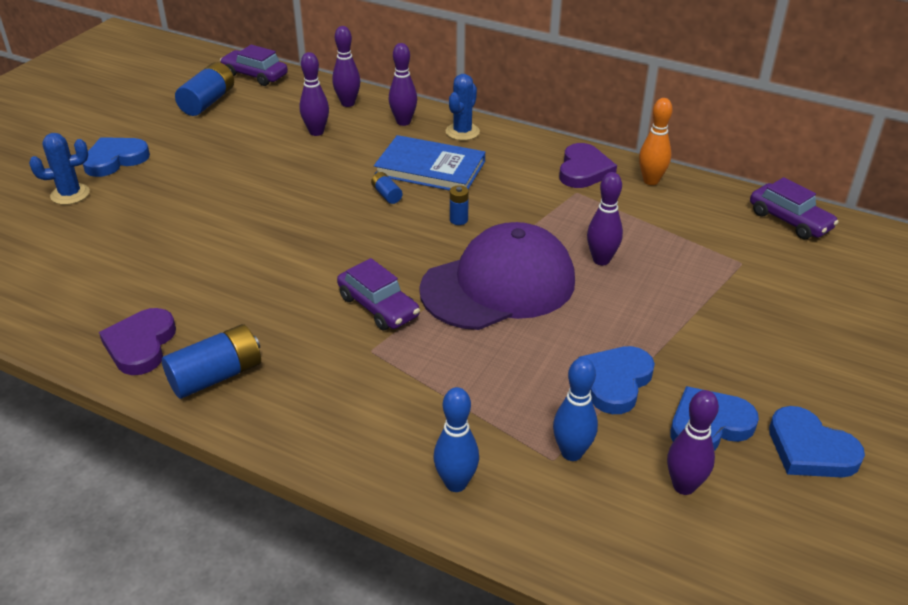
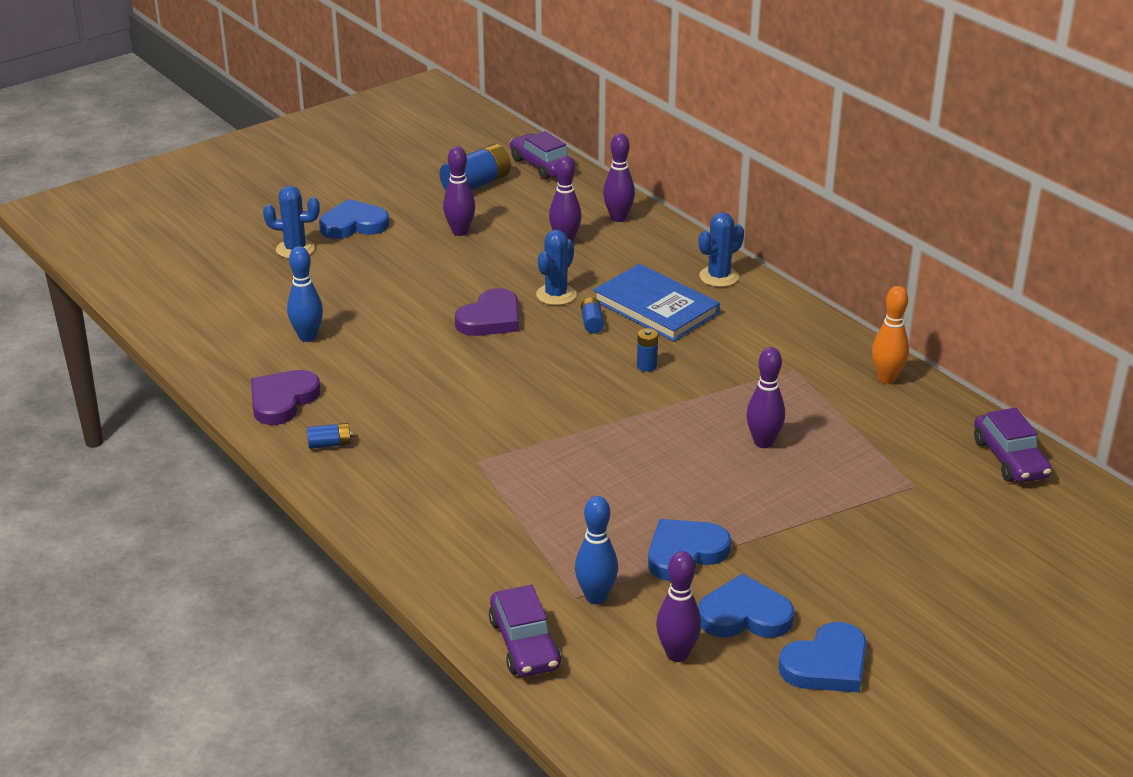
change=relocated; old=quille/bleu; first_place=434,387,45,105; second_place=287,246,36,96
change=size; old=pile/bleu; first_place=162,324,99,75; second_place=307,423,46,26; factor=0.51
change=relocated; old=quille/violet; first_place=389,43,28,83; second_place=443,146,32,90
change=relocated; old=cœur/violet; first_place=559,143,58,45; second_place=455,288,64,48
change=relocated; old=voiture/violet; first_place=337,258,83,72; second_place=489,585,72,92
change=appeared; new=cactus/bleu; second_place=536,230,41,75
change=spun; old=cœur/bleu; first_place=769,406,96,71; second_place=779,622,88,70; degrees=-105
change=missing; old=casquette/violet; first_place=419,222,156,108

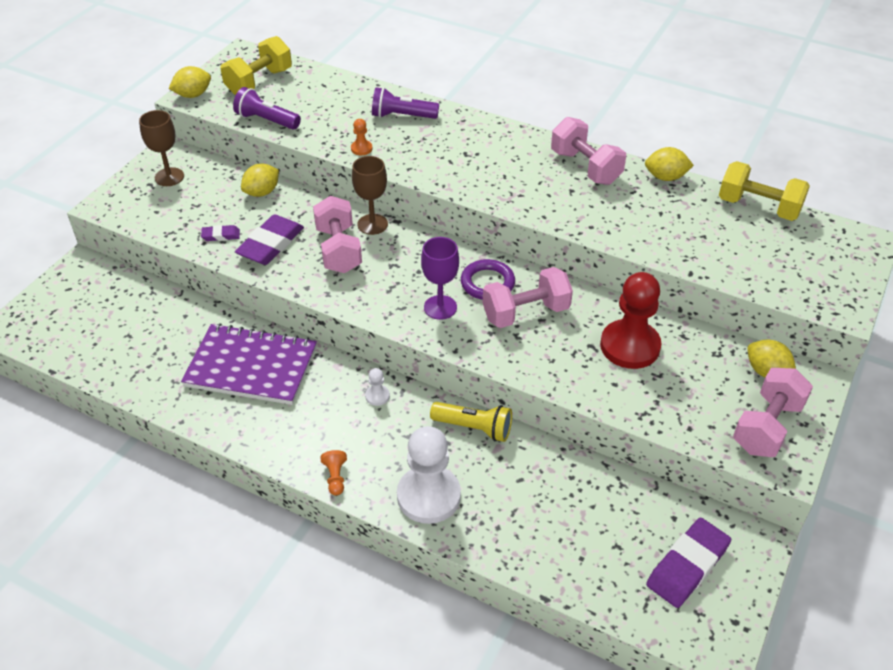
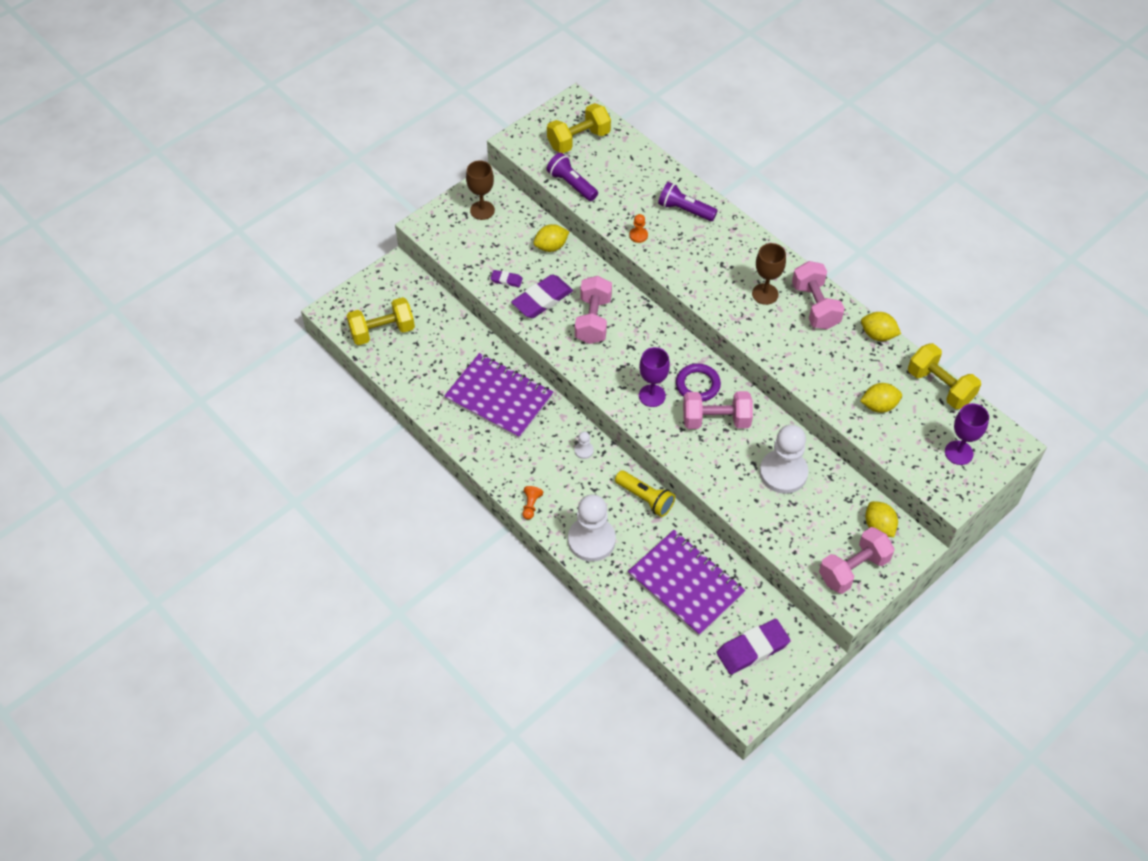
change=appeared; new=haltère/jaune; second_place=347,297,68,48
change=appeared; new=carnet/violet; second_place=628,530,117,106
change=relocated; old=verre à pied/marron; first_place=352,156,36,79; second_place=752,243,34,62
change=colour; old=pion/rouge; new=pion/blanc; first_place=600,272,62,97; second_place=760,425,49,69
change=relocated; old=citron/jaune; first_place=169,66,42,32; second_place=860,383,42,30
change=appeared; new=verre à pied/violet; second_place=945,403,44,62

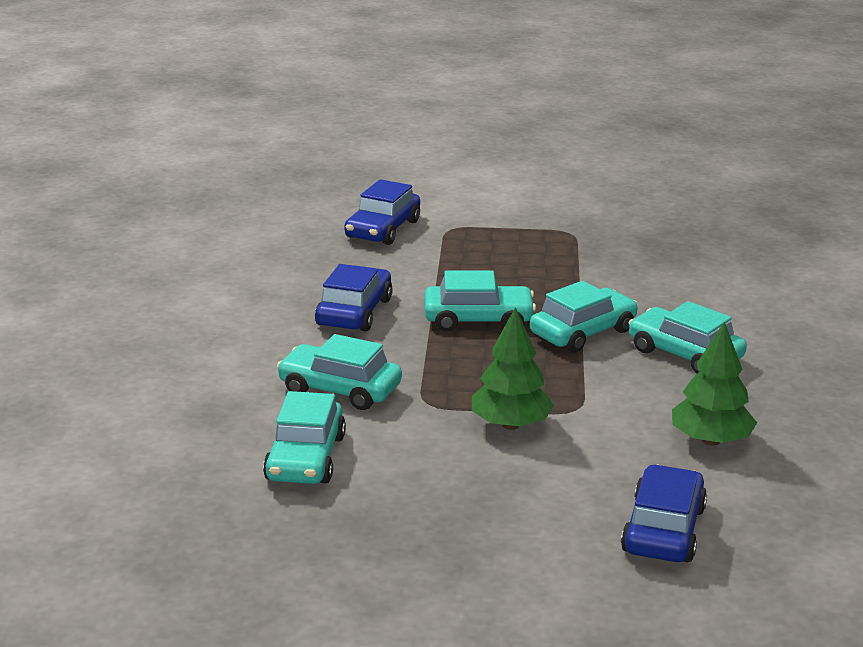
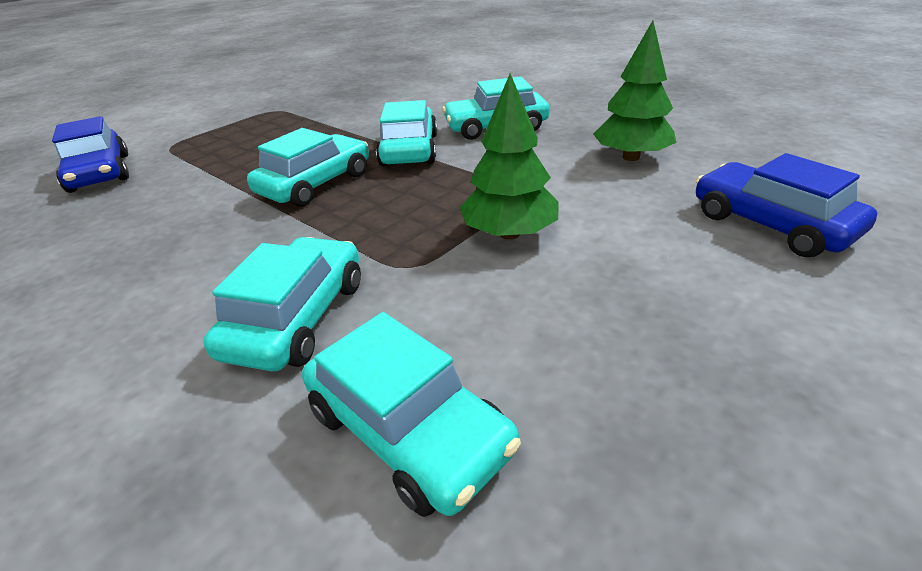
change=spun; old=voiture/turquoise; first_place=277,334,125,76; second_place=203,237,158,134; degrees=135
change=missing; old=voiture/bleu; first_place=315,264,78,68

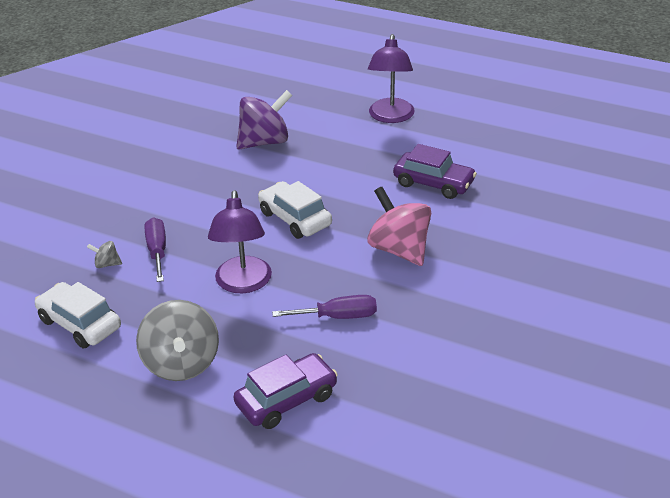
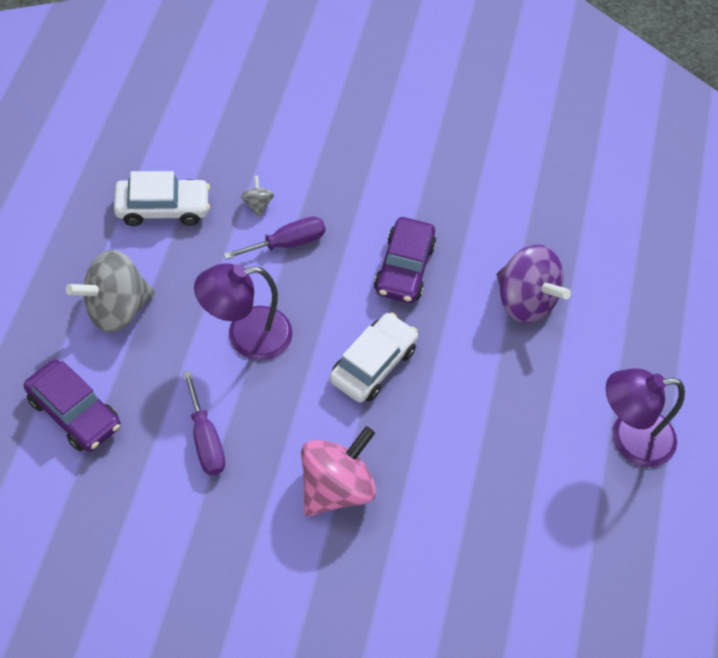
change=spun; old=voiture/blanc; first_place=35,282,86,66; second_place=114,171,96,55; degrees=60
change=relocated; old=voiture/violet; first_place=393,144,84,55; second_place=374,217,62,86

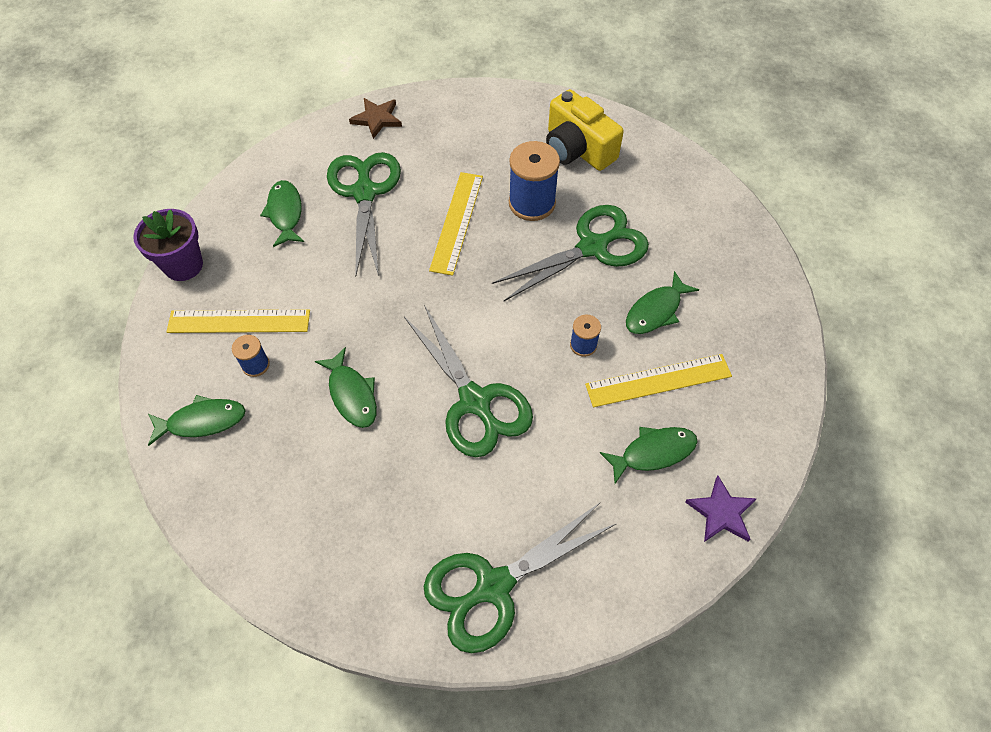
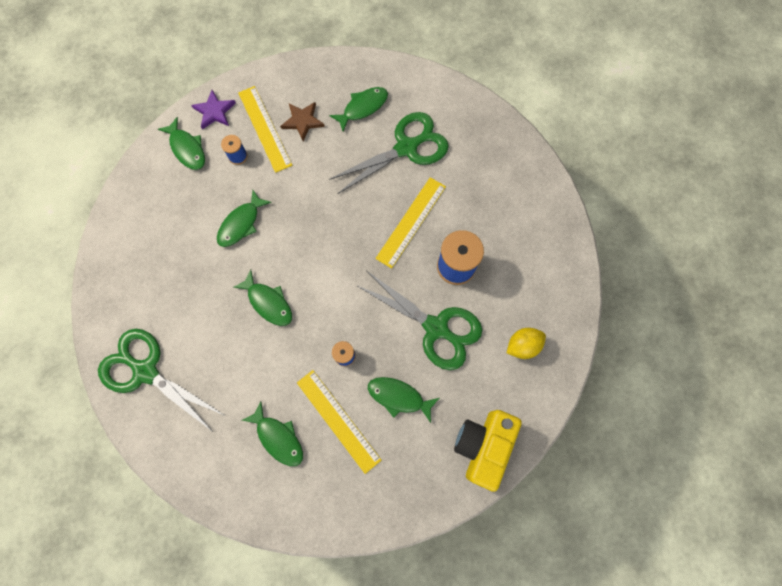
change=relocated; old=étoile/violet; first_place=685,476,72,66; second_place=191,90,45,40
change=exchanged; old=ciseaux/vert; new=poisson/vert; first_place=404,305,129,152; second_place=234,270,58,56
change=relocated; old=étoile/marron; first_place=349,98,53,41; second_place=280,102,45,39
change=spun; old=règle/jaune; first_place=429,172,54,104; second_place=376,177,70,92; degrees=-45
change=relocated; old=appareil photo/jaune; first_place=546,89,78,82; second_place=454,410,68,82
change=appeared; new=citron/jaune; second_place=507,328,39,31
change=missing; old=pot de fleurs/violet; first_place=133,209,70,72

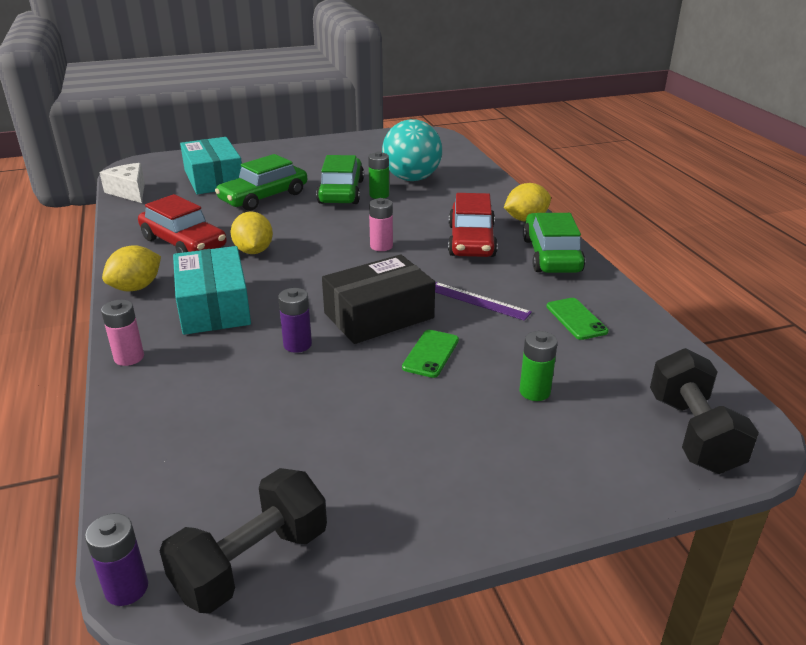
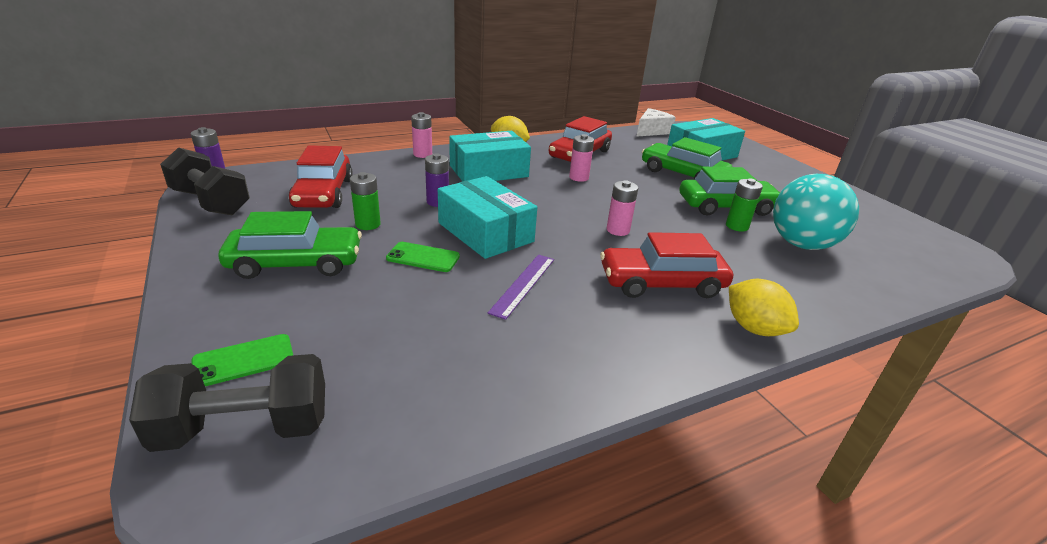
change=relocated; old=téléphone/vert; first_place=546,298,62,42; second_place=191,334,102,52
change=relocated; old=voiture/vert; first_place=523,213,62,60; second_place=219,211,143,68
change=appeared; new=voiture/rouge; second_place=288,145,65,63
change=relocated; old=pile/vert; first_place=519,331,39,70; second_place=350,172,31,58
change=colour; old=boîte/noir; new=boîte/turquoise; first_place=322,254,113,90; second_place=438,176,99,83
change=exchanged; old=citron/jaune; new=pile/rose; first_place=231,212,42,42; second_place=569,134,25,48

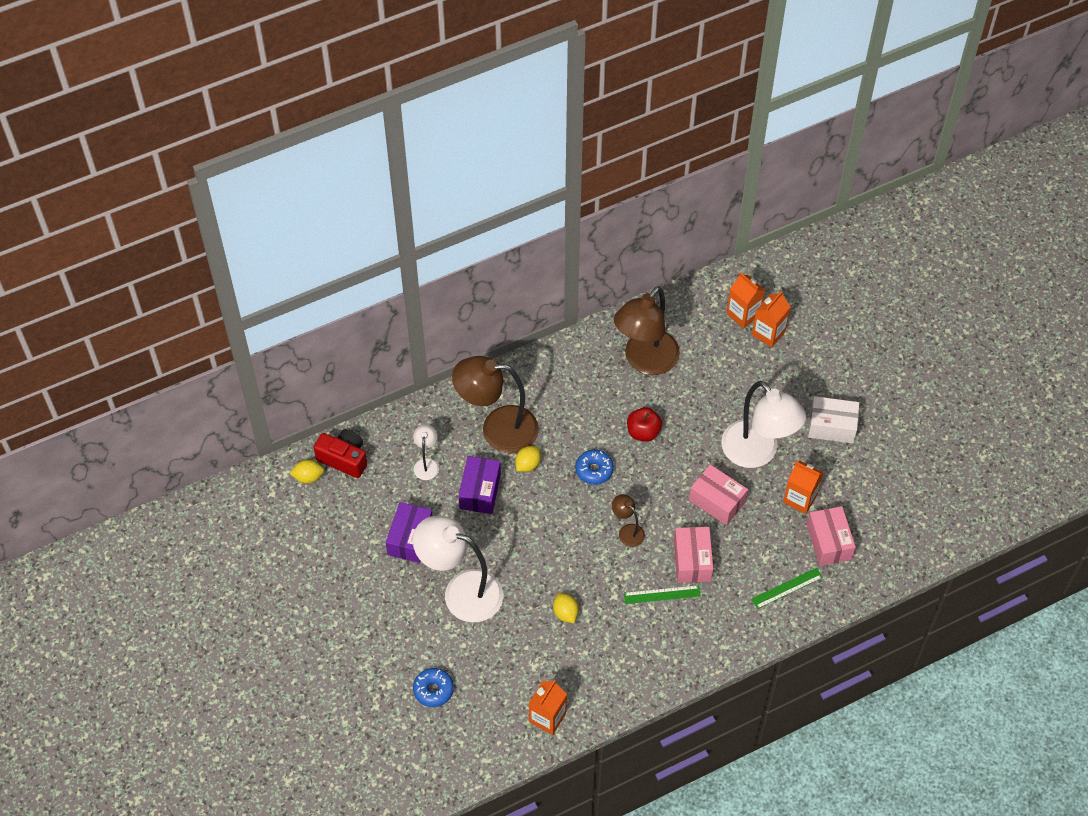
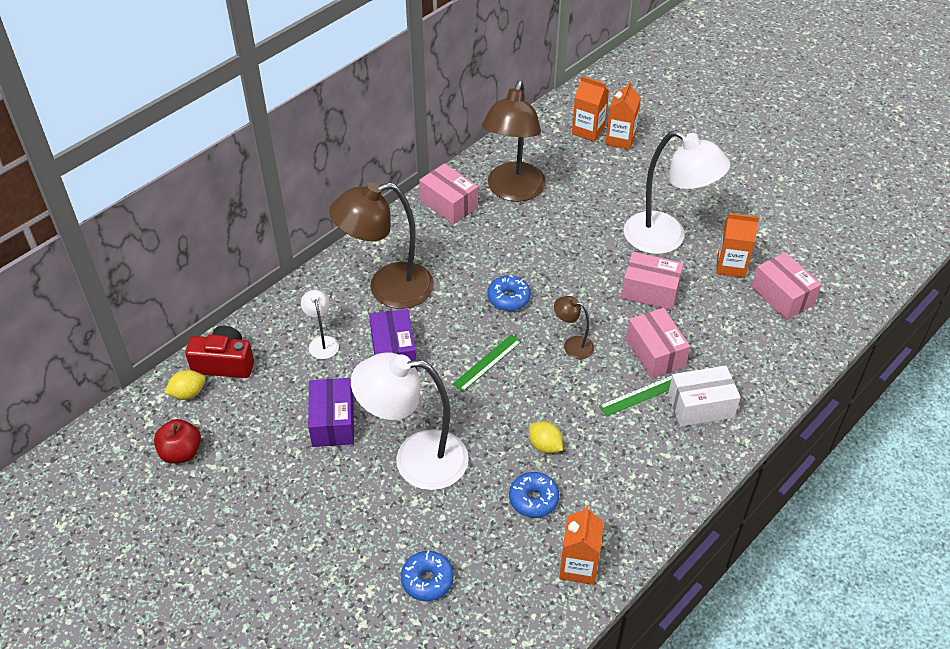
change=relocated; old=pomme/rouge; first_place=627,407,35,35; second_place=154,419,47,44
change=appeared; new=boîte/rose; second_place=419,163,59,62
change=relocated; old=règle/vert; first_place=751,568,72,41; second_place=453,334,69,58
change=appeared; new=beignet/bleu; second_place=509,472,50,46
change=relocated; old=boîte/blanc; first_place=808,396,51,48; second_place=668,366,73,61
change=missing; old=citron/jaune; first_place=515,446,26,26

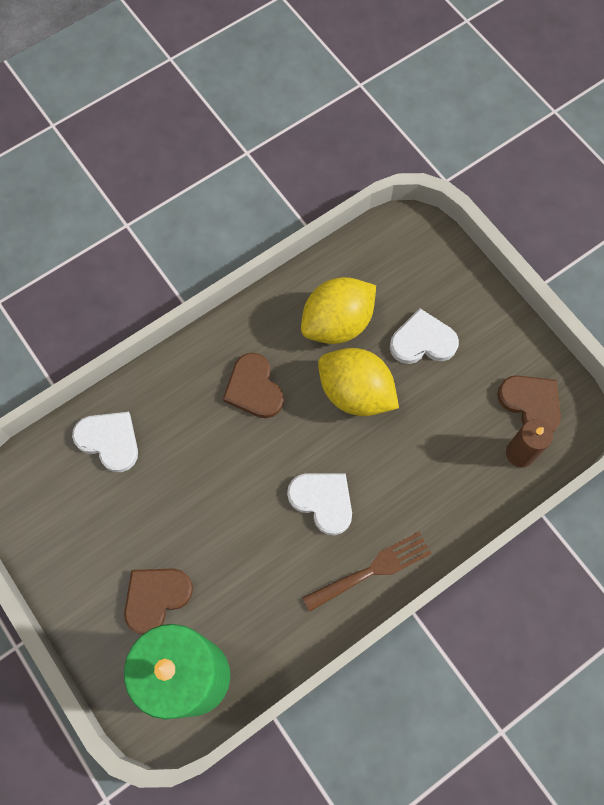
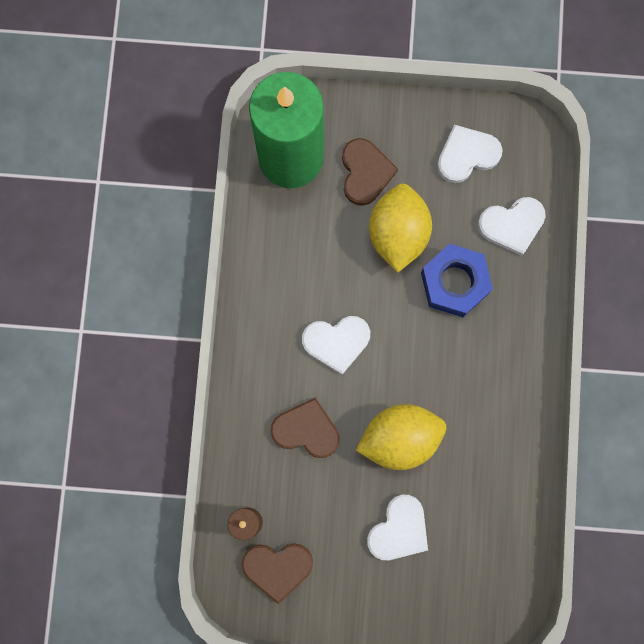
change=relocated; old=cœur/marron; first_place=223,353,61,65; second_place=271,397,68,61
change=relocated; old=citron/jaune; first_place=301,277,75,67; second_place=369,184,63,89
change=appeared; new=écrou/bleu; second_place=421,244,72,73
change=appeared; new=cœur/blanc; second_place=437,125,66,58
change=missing; old=fourchette/marron; first_place=302,531,130,81

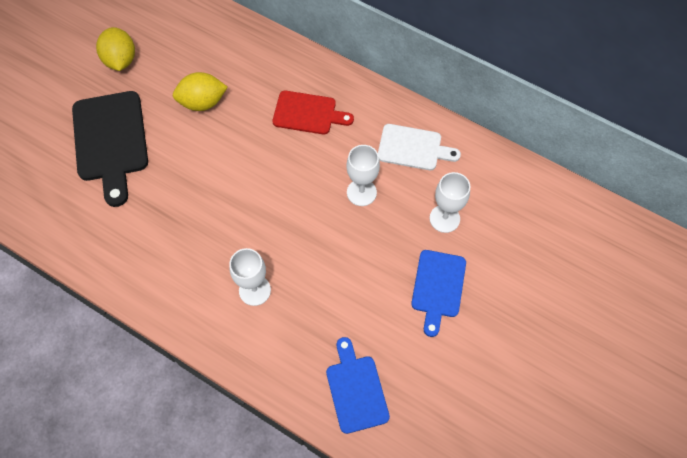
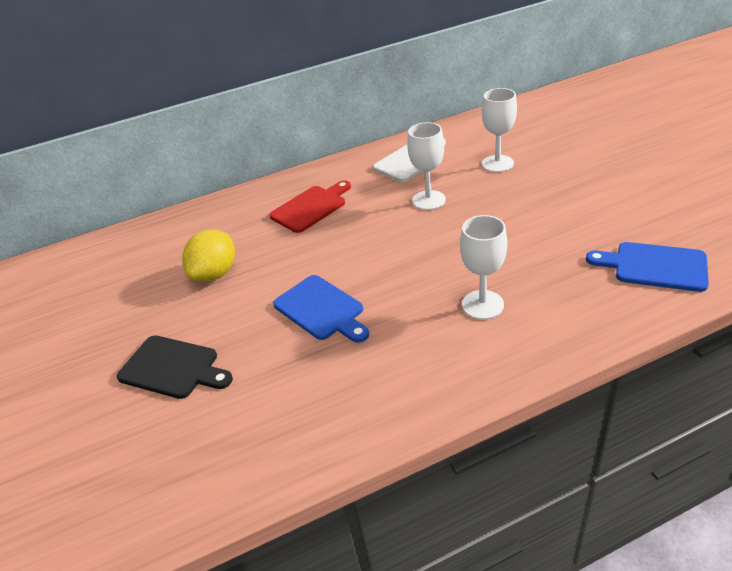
change=size; old=planche à découper/noir; first_place=72,91,76,116; second_place=117,335,116,64; factor=0.63
change=relocated; old=planche à découper/bleu; first_place=411,250,55,87; second_place=273,275,96,68
change=missing; old=citron/jaune; first_place=96,27,39,44

